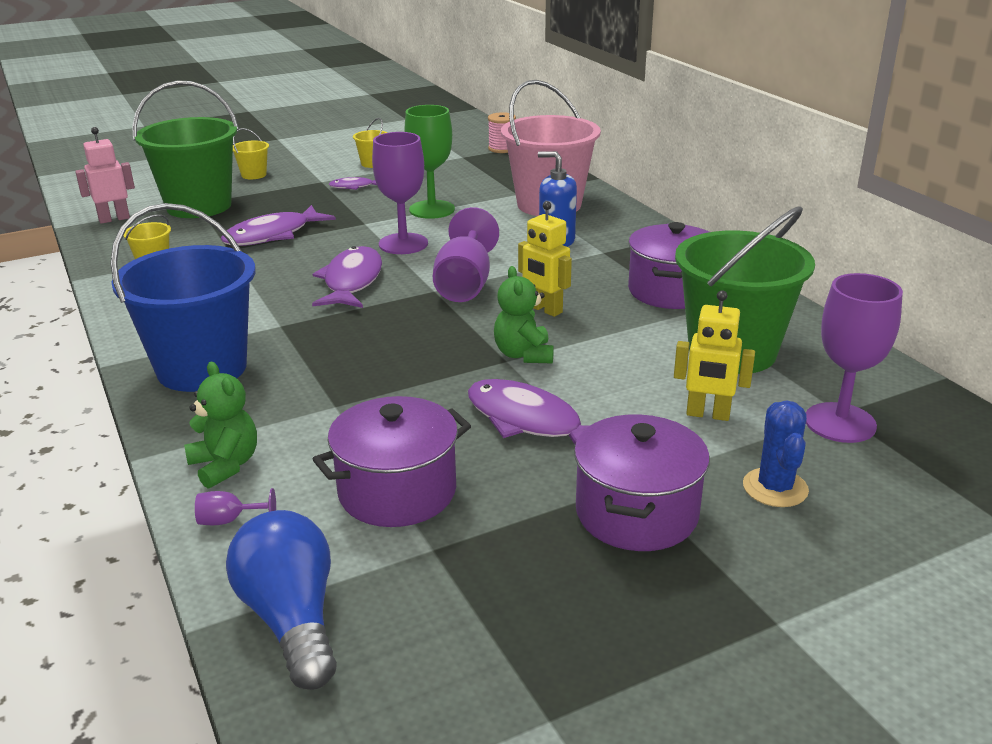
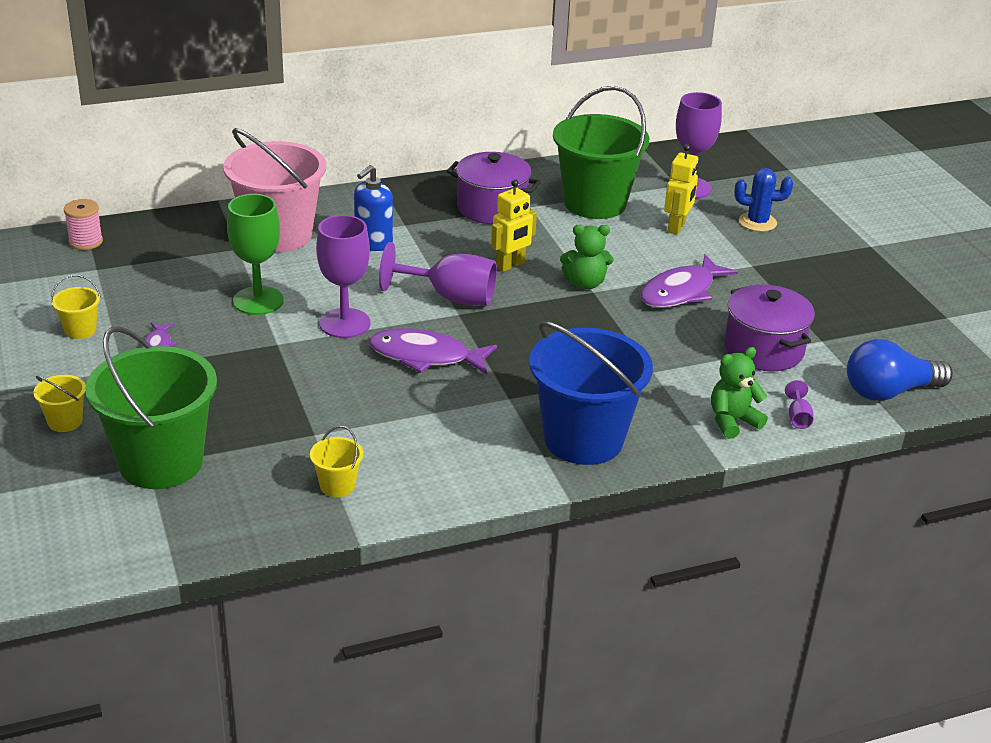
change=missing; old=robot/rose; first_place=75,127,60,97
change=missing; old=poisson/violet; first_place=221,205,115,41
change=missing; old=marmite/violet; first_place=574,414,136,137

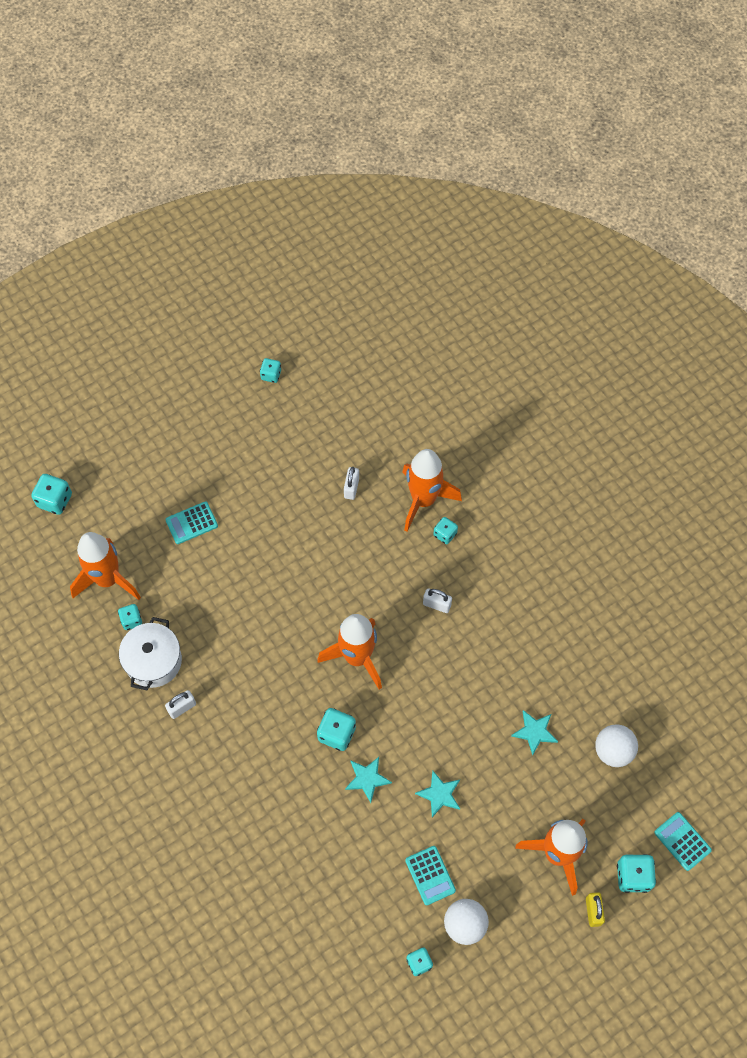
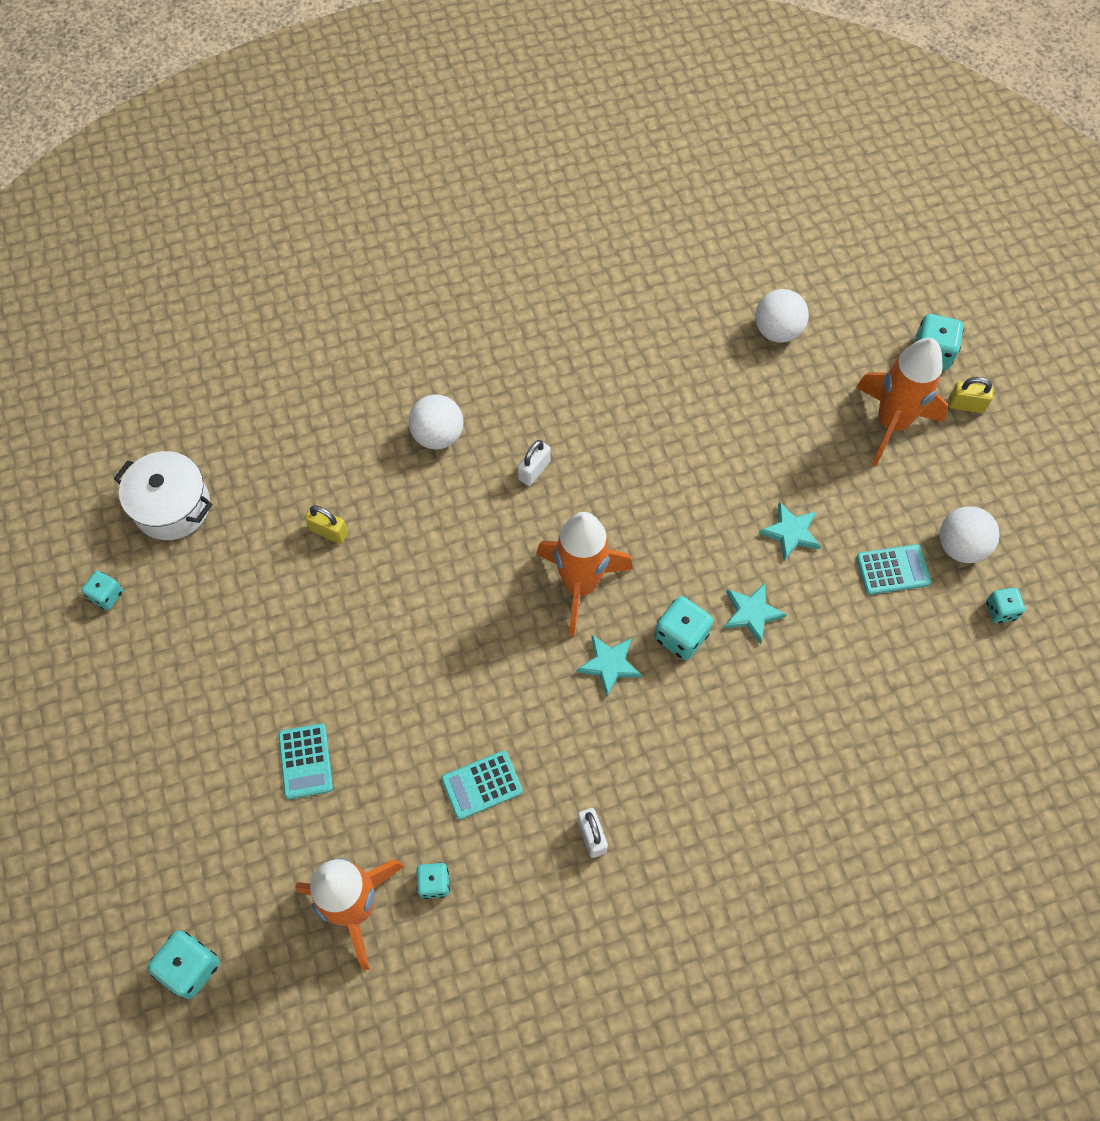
change=relocated; old=marmite/blanc; first_place=119,617,63,73; second_place=114,451,98,89
change=colour; old=cadenas/blanc; new=cadenas/jaune; first_place=344,467,15,33; second_place=305,505,43,39
change=exchanged; old=dé/turquoise; new=balle/blanc; first_place=433,517,25,27; second_place=409,394,54,56
change=relocated; old=calculatrice/turquoise; first_place=654,812,58,59; second_place=441,751,81,69
change=relocated; old=étoile/turquoise; first_place=511,710,47,46; second_place=576,635,66,61
change=missing; old=fusée/orange; first_place=402,449,60,82

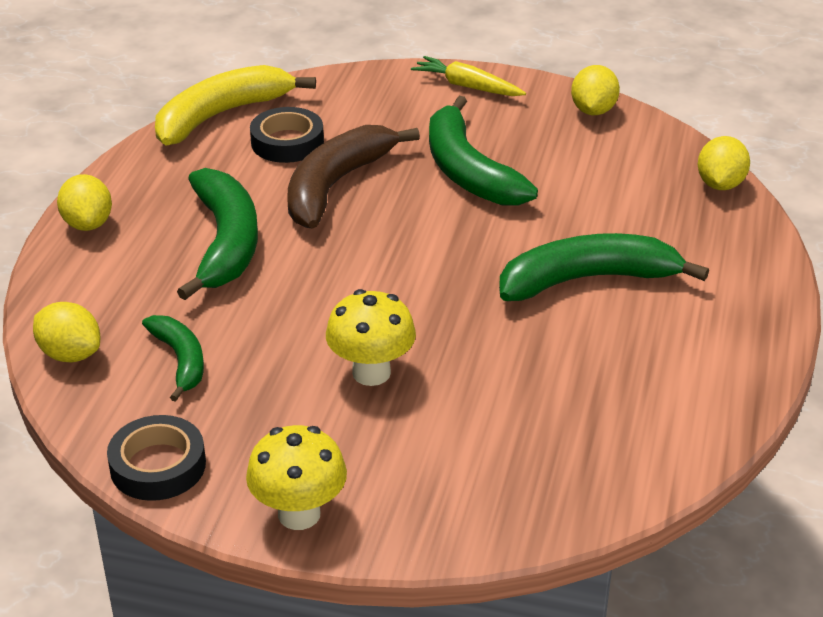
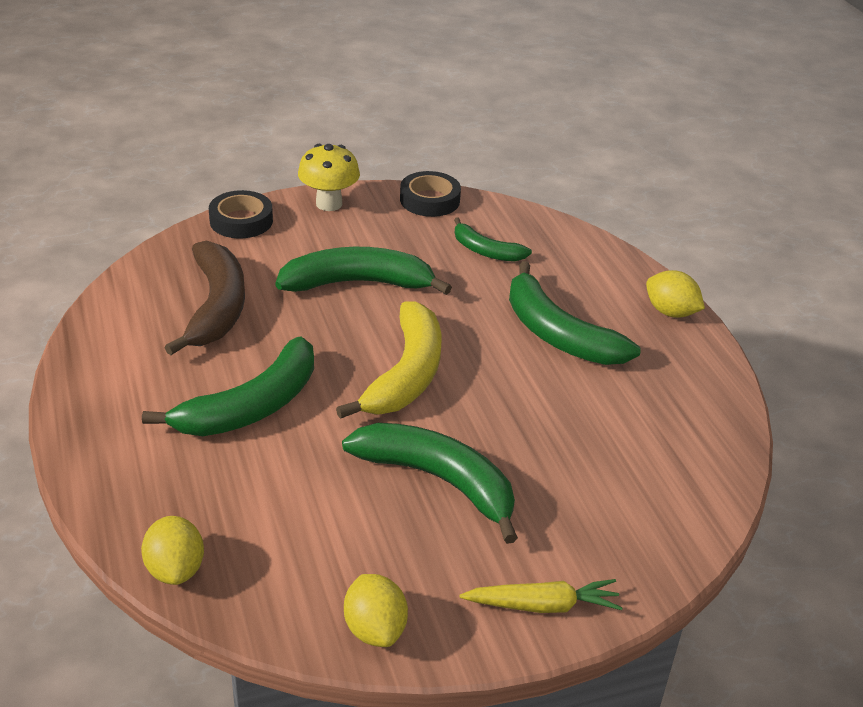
change=relocated; old=banane/marron; first_place=287,125,133,103; second_place=164,240,81,115
change=relocated; old=ruban adhésif/noir; first_place=250,107,74,56; second_place=209,190,64,49
change=exchanged; old=champignon/jaune; new=banane/vert; first_place=326,289,90,97; second_place=275,247,177,48
change=relocated; old=banane/jaune; first_place=155,65,161,81; second_place=336,301,106,118
change=missing; old=citron/jaune; first_place=33,302,67,60

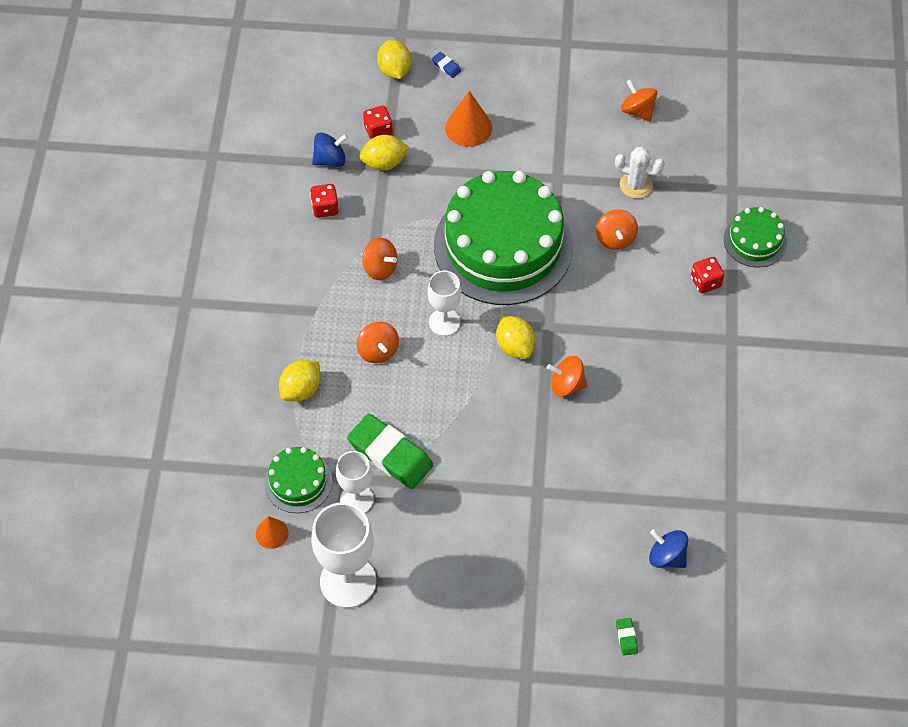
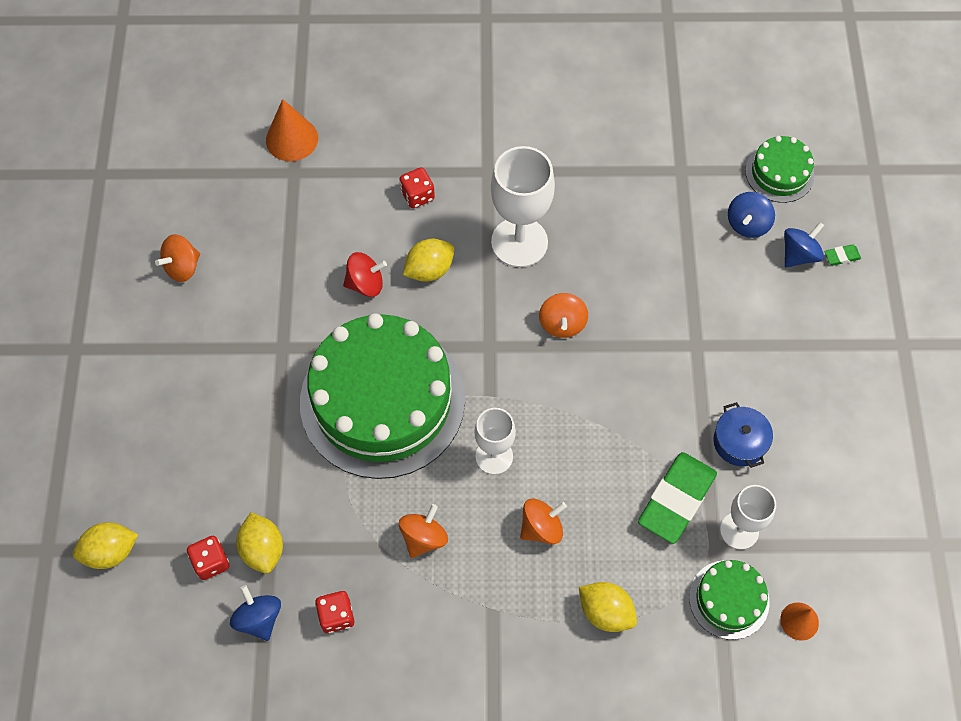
change=relocated; old=cône/orange; first_place=445,91,47,56; second_place=266,99,52,62
change=colour; old=toupie/orange; new=toupie/rouge; first_place=596,209,42,41; second_place=343,252,44,45
change=relocated; old=citron/jaune; first_place=496,316,39,43; second_place=403,239,51,43
change=relocated; old=verre à pied/blanc; first_place=311,502,65,106; second_place=491,146,64,121
change=appeared; new=marmite/bleu; second_place=713,402,60,66
change=relocated; old=gâteau/vert; first_place=724,207,63,61; second_place=745,136,70,67
change=appeared; new=toupie/bleu; second_place=784,222,40,45
change=missing; old=gomme/bleu; first_place=432,52,29,26
change=missing; old=cactus/blanc; first_place=615,147,50,52

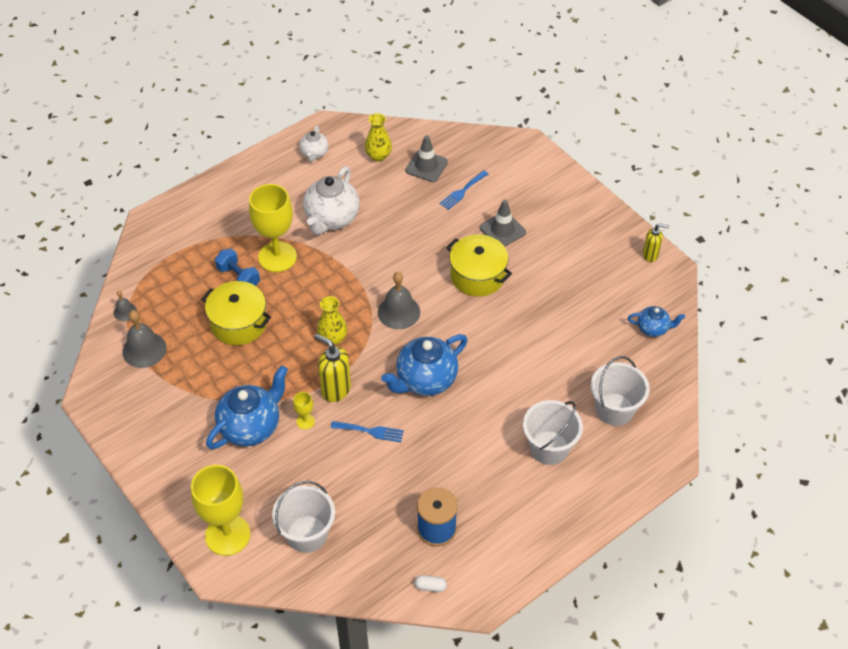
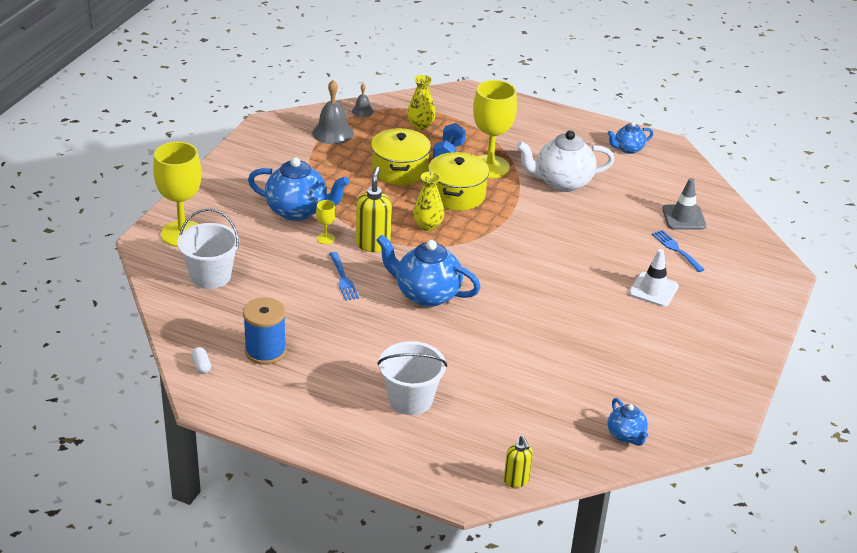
change=relocated; old=vase/jaune; first_place=365,113,27,49; second_place=407,75,29,55
change=relocated; old=marmite/jaune; first_place=446,235,66,61; second_place=428,152,61,59
change=relocated; old=distributeur de savon/jaune; first_place=643,223,26,39; second_place=504,436,29,52
change=colour; old=théière/blanc; new=théière/bleu; first_place=299,126,30,36; second_place=607,122,46,32
change=colour; old=cône de chantier/gris; new=cône de chantier/blanc; first_place=480,200,46,47; second_place=629,249,50,58
change=spun; old=fourchette/bleu; first_place=440,170,48,40; second_place=652,230,53,42; degrees=45
change=missing; old=cloche/gris; first_place=378,272,42,57
change=missing; old=seau/blanc; first_place=591,356,59,70

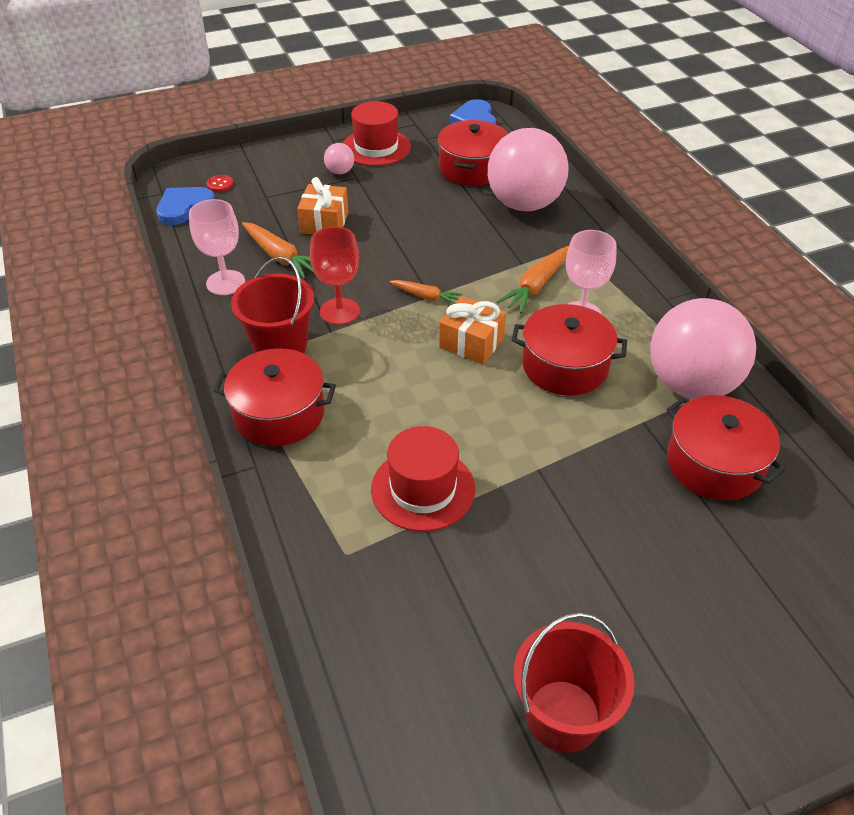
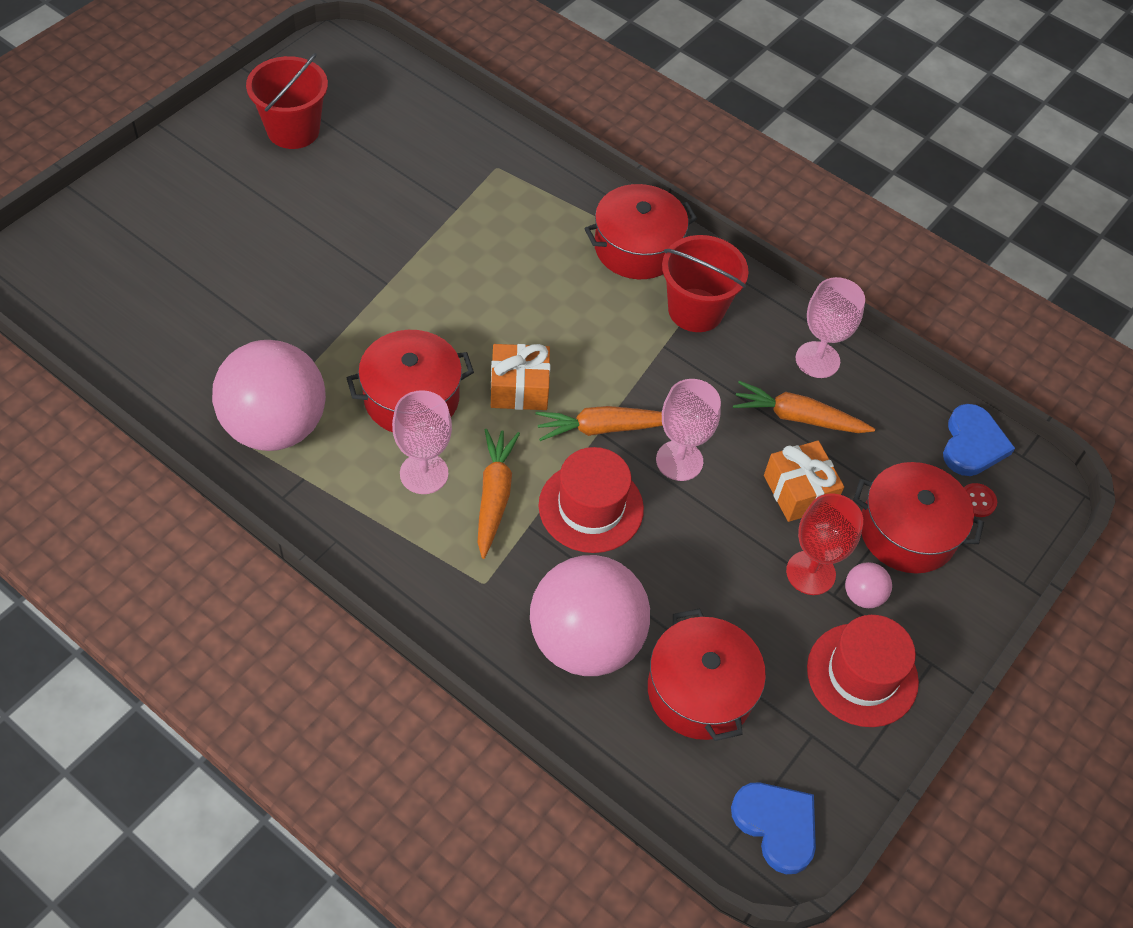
change=size; old=carotte/orange; first_place=389,280,74,24; second_place=535,406,128,35; factor=1.58
change=relocated; old=chapeau/rouge; first_place=371,426,104,106; second_place=539,447,105,106
change=appeared; new=verre à pied/rose; second_place=656,379,65,102
change=relocated; old=verre à pied/rouge; first_place=310,226,50,99; second_place=786,493,77,102
change=relocated; old=marmite/rouge; first_place=666,395,119,105; second_place=853,462,131,111

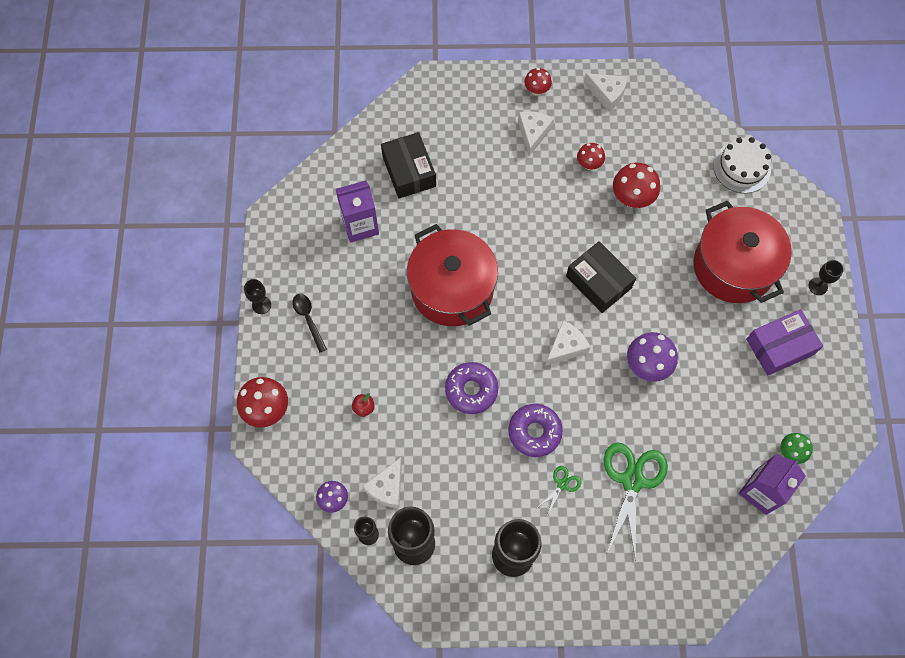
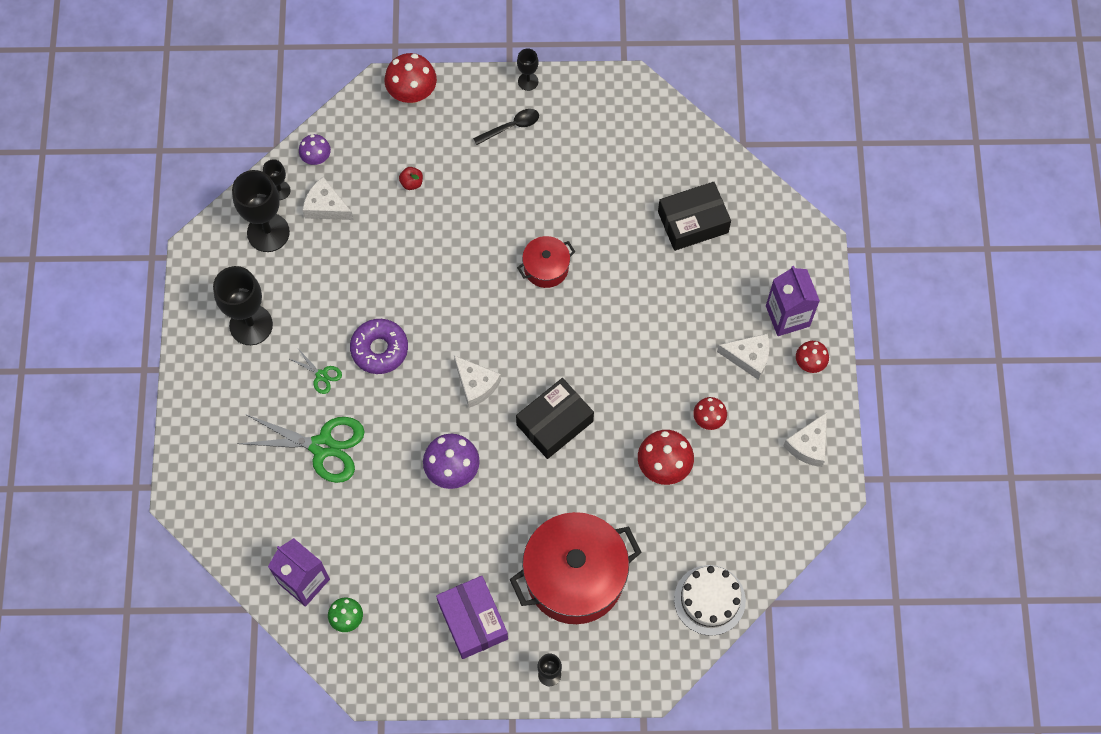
change=size; old=marmite/rouge; first_place=407,224,91,102; second_place=517,236,58,52; factor=0.49
change=relocated; old=brique de lait/violet; first_place=336,180,43,63; second_place=766,266,54,70
change=missing; old=beignet/violet; first_place=445,362,53,52

